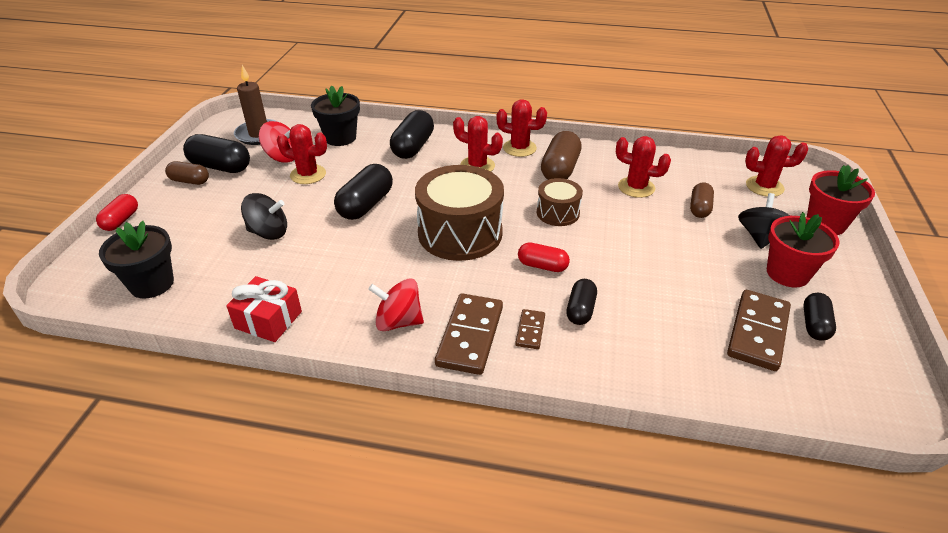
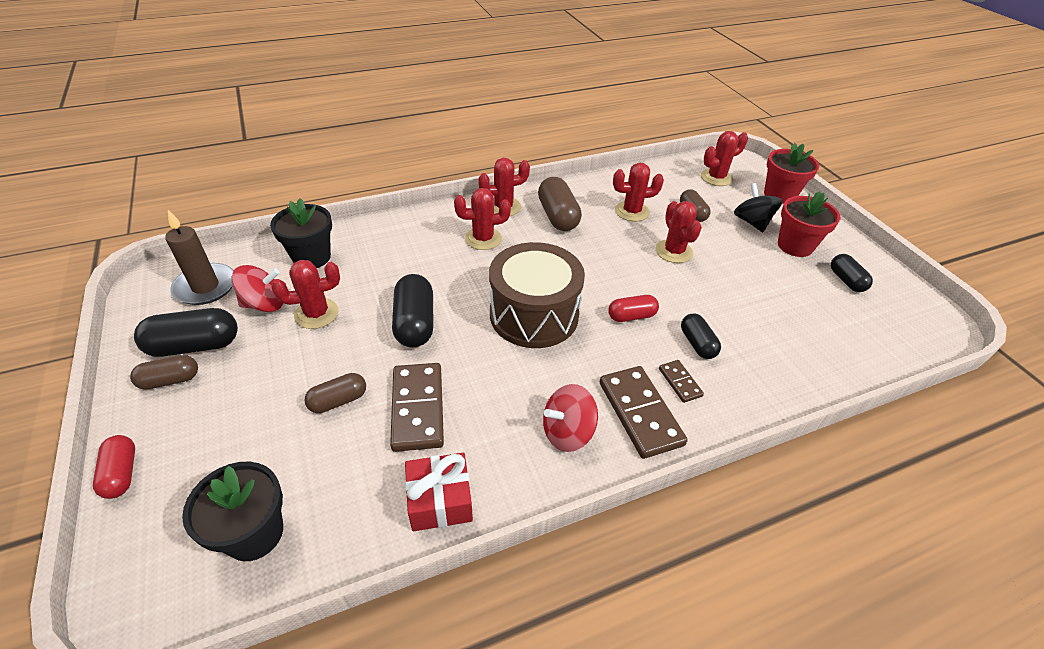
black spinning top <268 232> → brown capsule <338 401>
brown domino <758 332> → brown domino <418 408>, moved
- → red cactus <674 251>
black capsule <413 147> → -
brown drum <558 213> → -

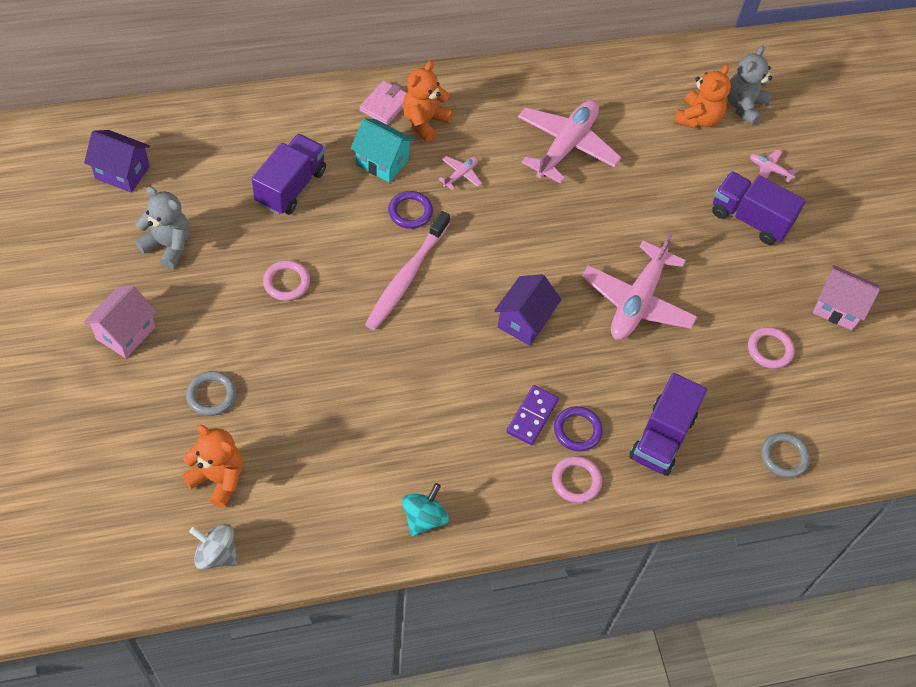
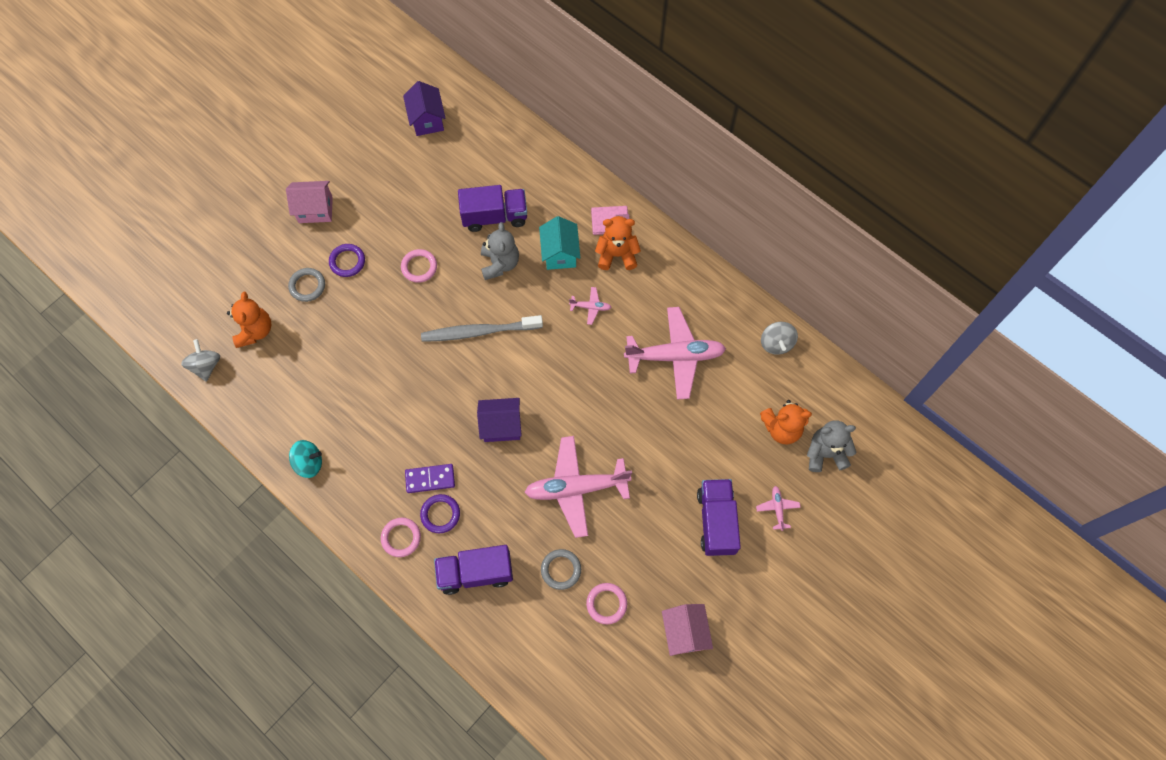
purple ring <410 212> → purple ring <347 261>, moved
pink toothbrush <406 277> → grey toothbrush <479 331>
grey teddy bear <168 245> → grey teddy bear <500 263>, moved
grey ring <784 456> → grey ring <561 570>, moved
- → grey spinning top <776 343>

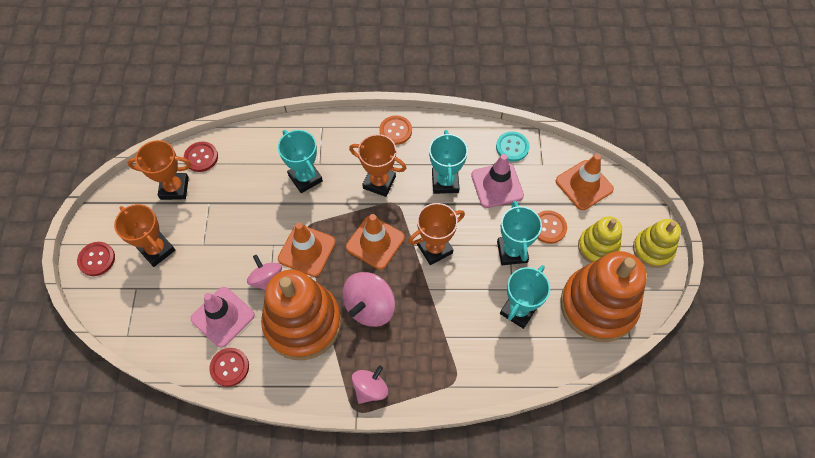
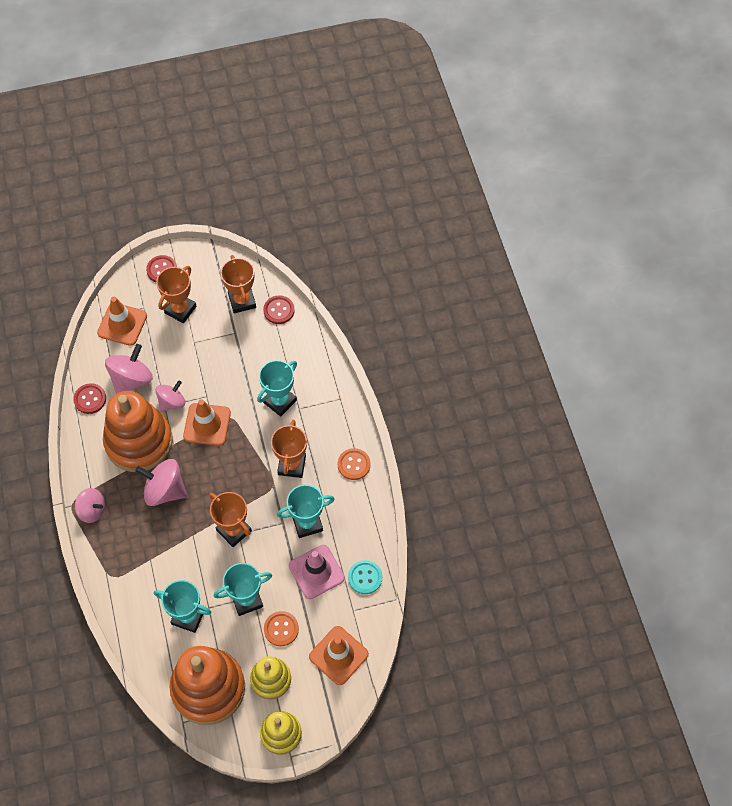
orange traffic cone <375 242> → orange traffic cone <122 324>, moved
pink traffic cone <223 317> → pink spinning top <131 379>

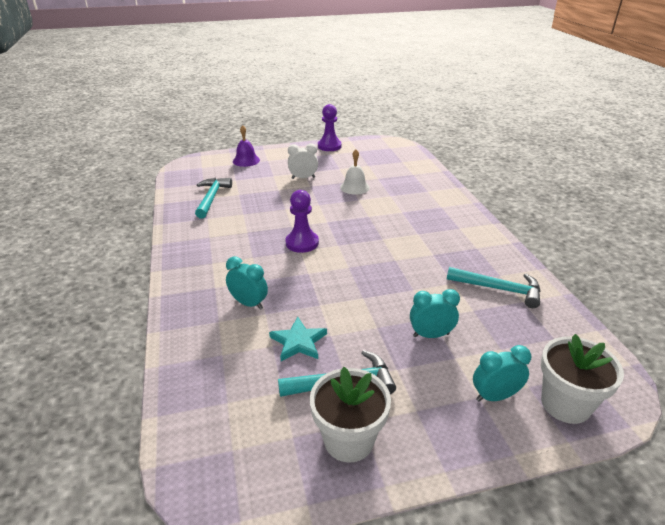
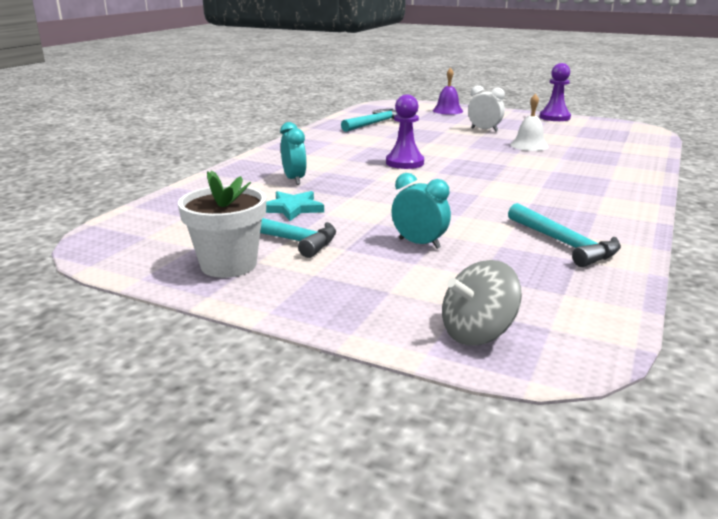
white flower pot <565 404> → grey spinning top <477 333>
turquoise clock <495 396> → -

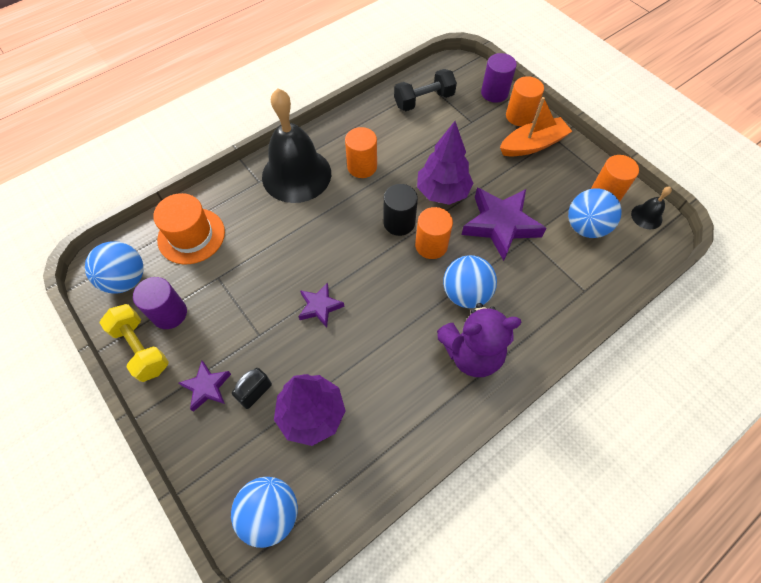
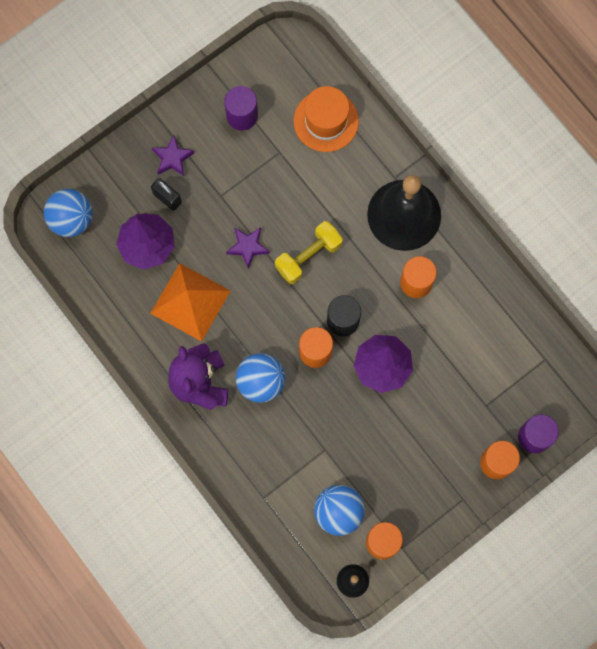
- → orange pyramid <190 302>
yellow dumbbell <141 348> → yellow dumbbell <308 256>, moved
blue ball <126 280> → -
black dumbbell <424 100> → -
purple star <500 225> → -
orange boat <532 145> → -

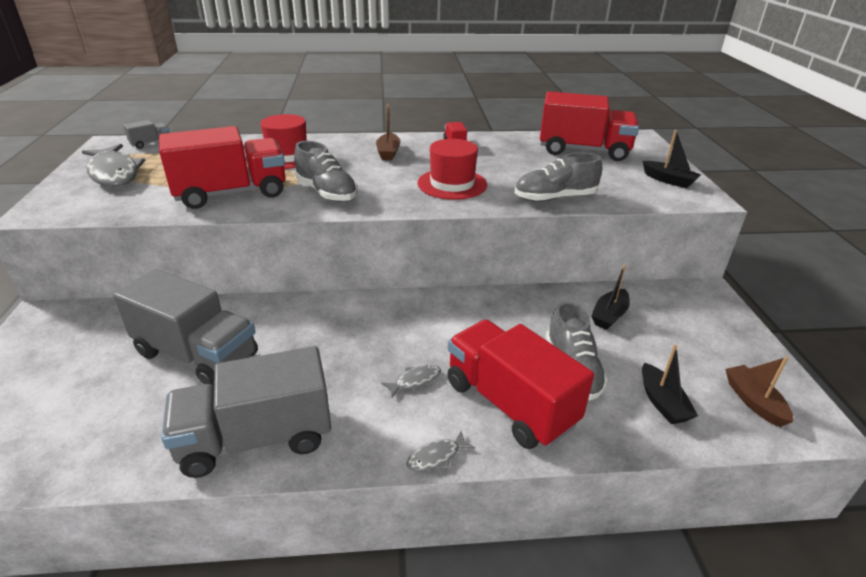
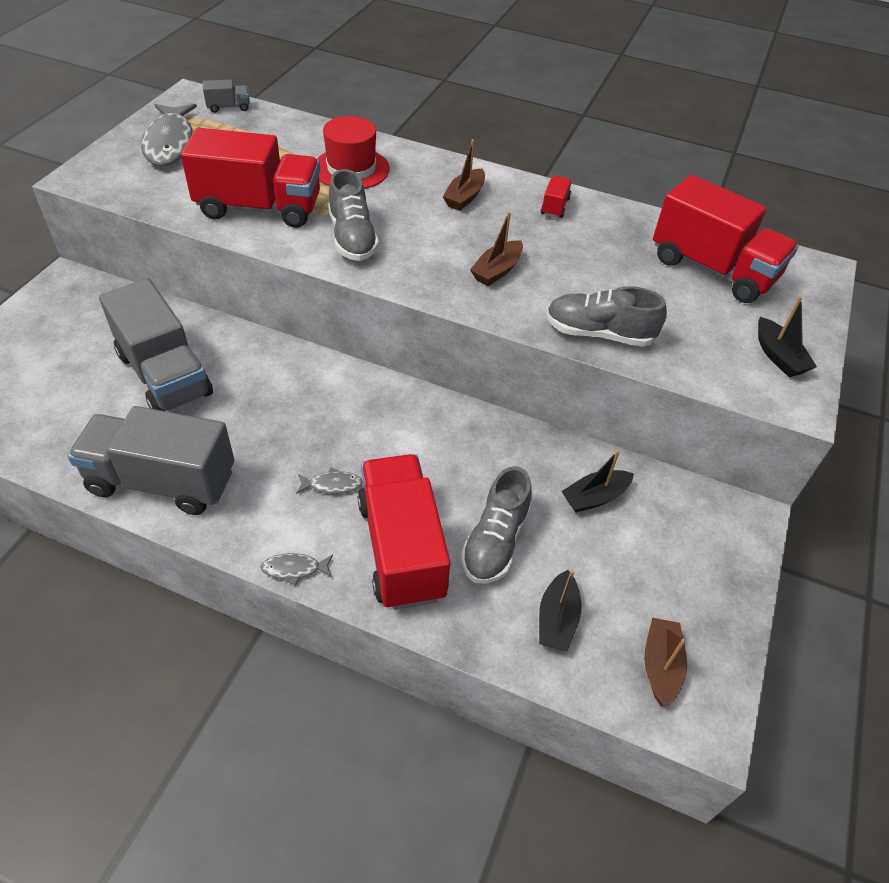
red hat <452 184> → brown boat <497 271>

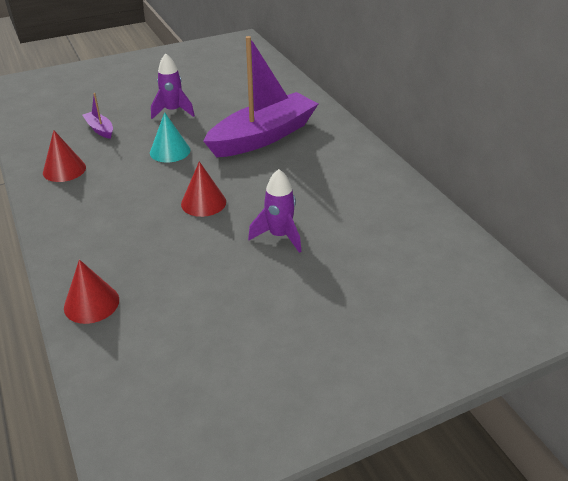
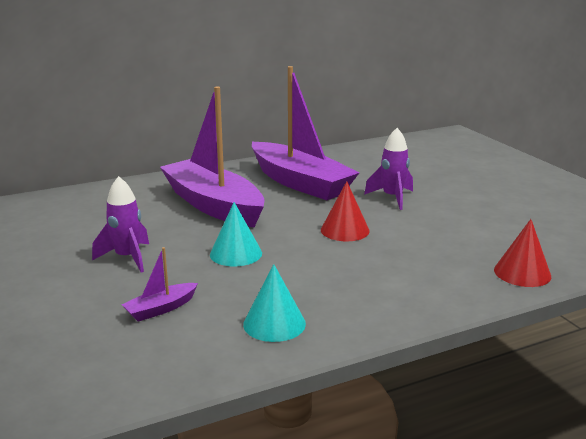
red cone <64 170> → turquoise cone <274 323>
- → purple boat <300 183>

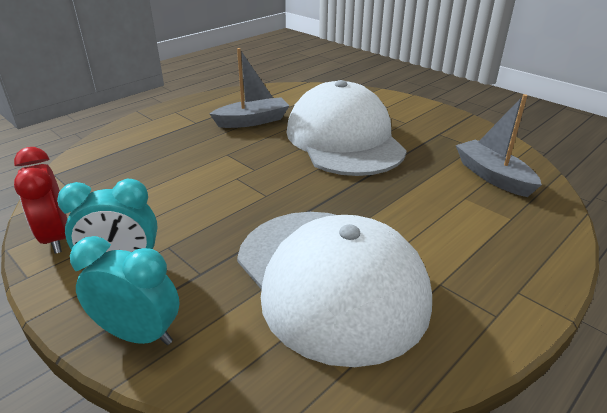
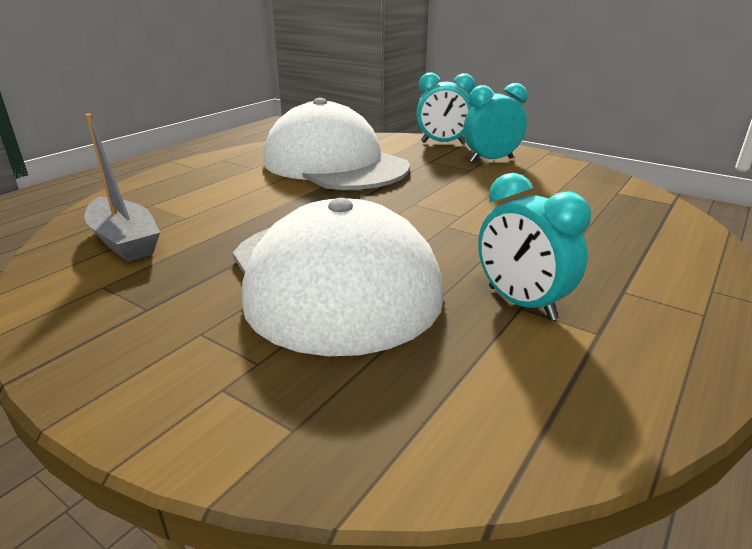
grey boat <252 121> → turquoise clock <521 303>
red clock <56 238> → -

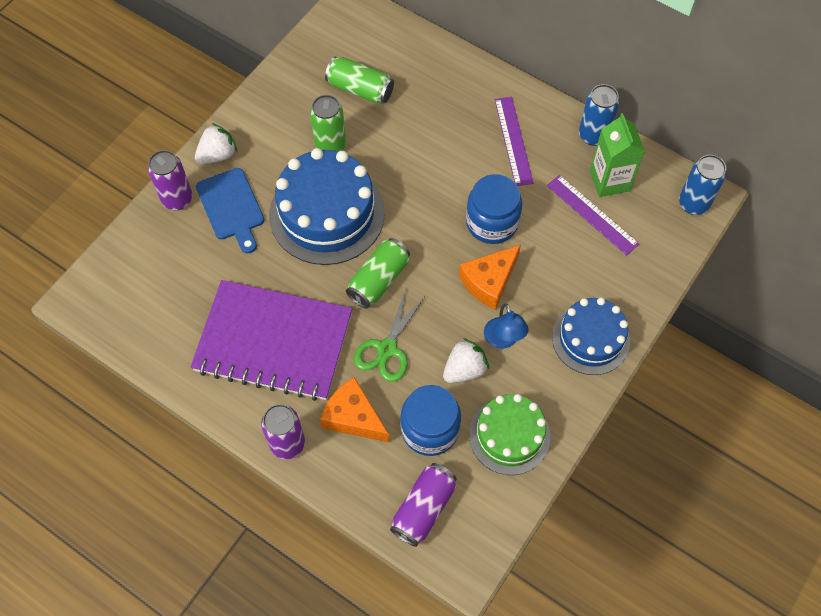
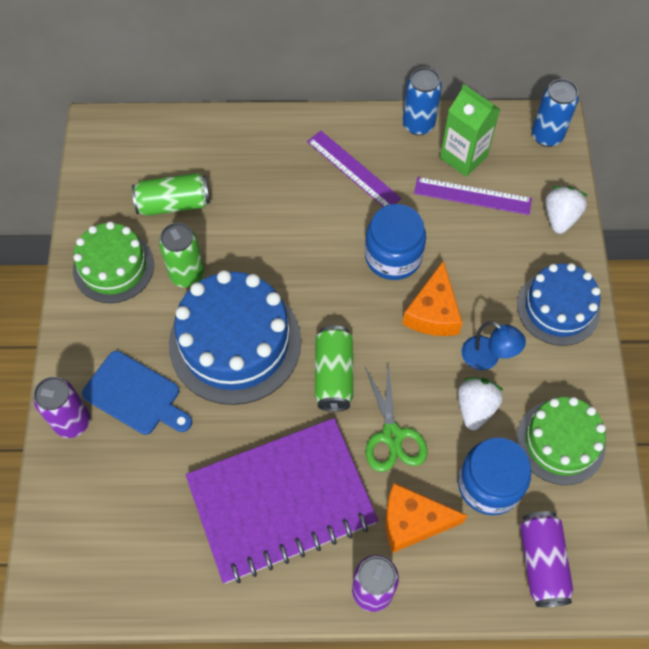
- → green cake <113 267>
white strawberry <218 155> → white strawberry <560 217>, moved

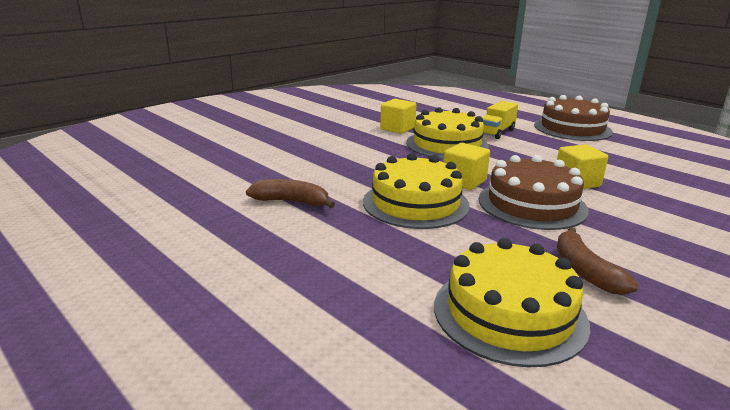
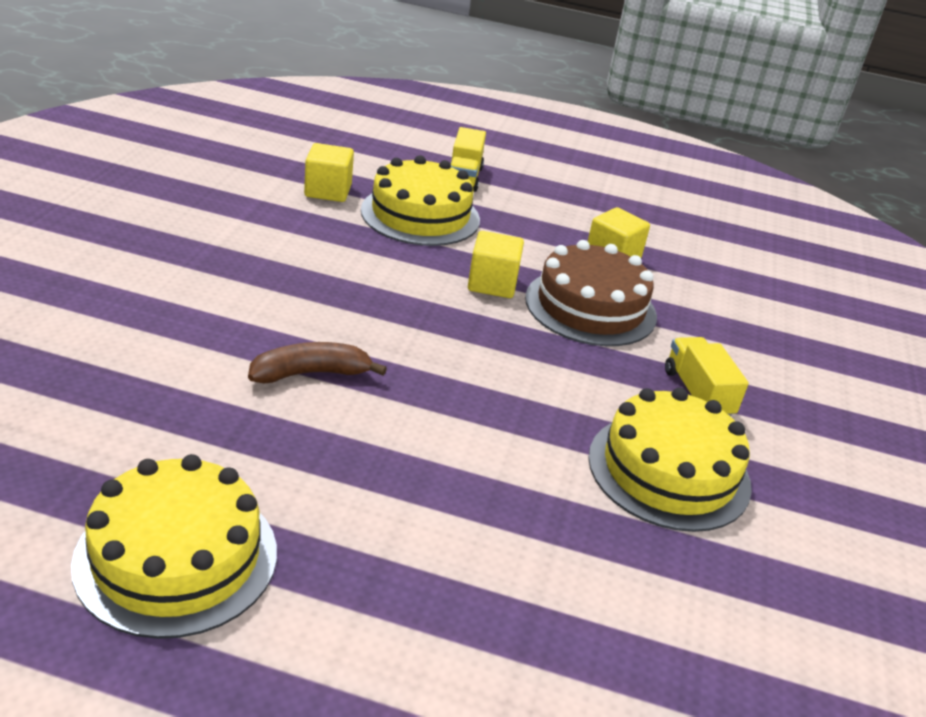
yellow cake <415 203> → yellow cake <176 557>, moved
brown banana <585 271> → yellow truck <697 393>
brown cake <572 128> → -

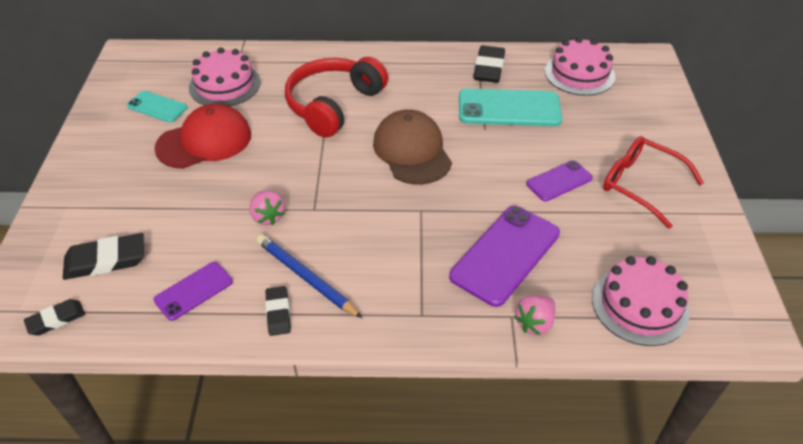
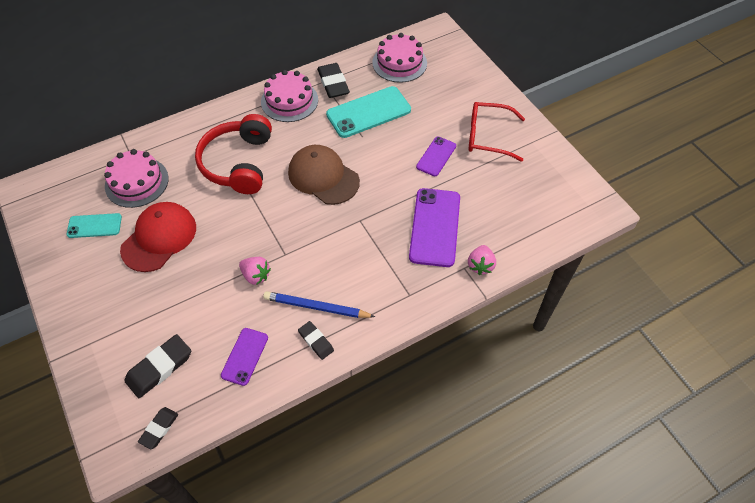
pink cake <640 305> → pink cake <289 101>, moved

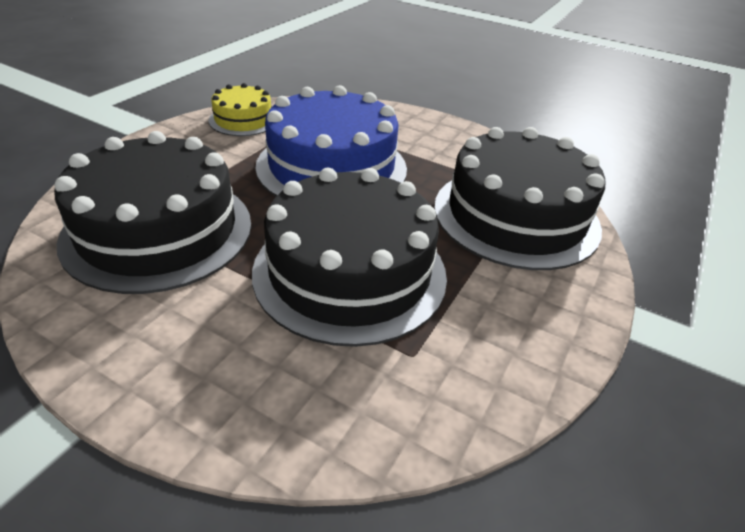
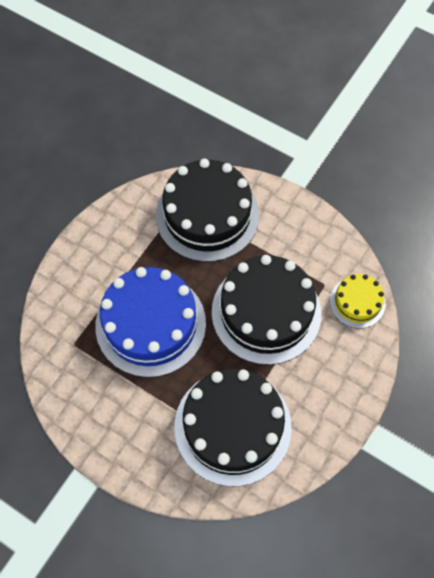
yellow cake <243 120> → yellow cake <357 302>, moved

